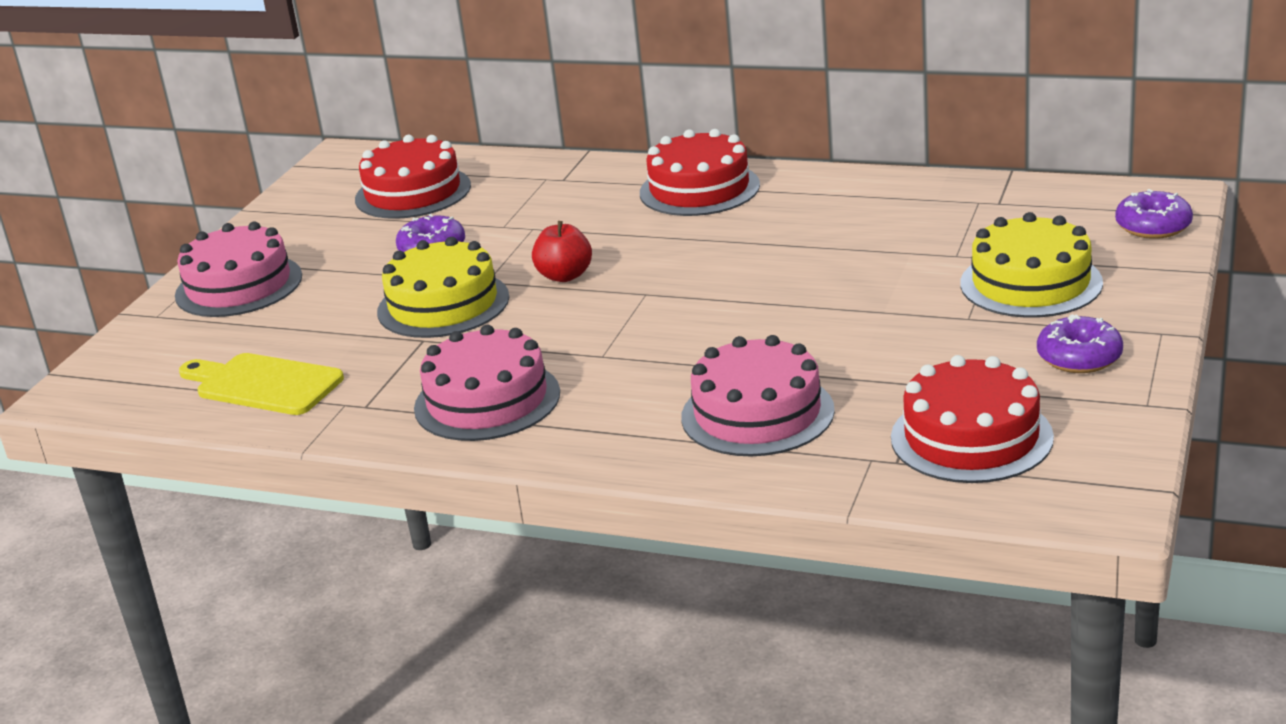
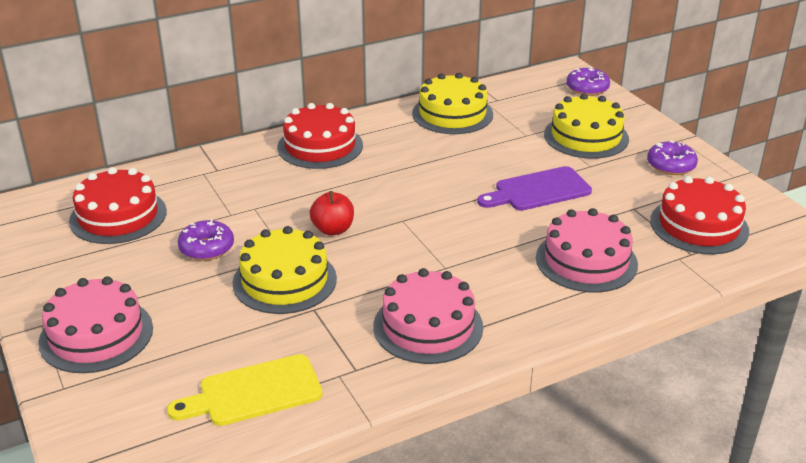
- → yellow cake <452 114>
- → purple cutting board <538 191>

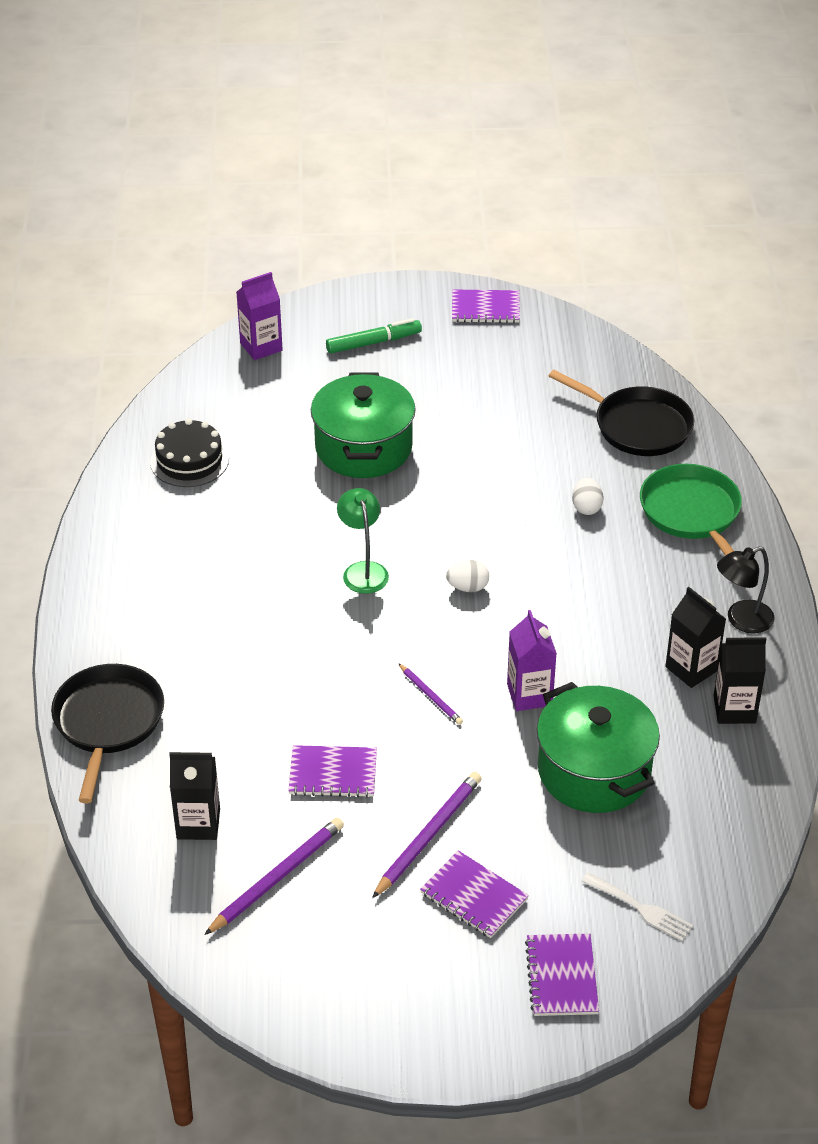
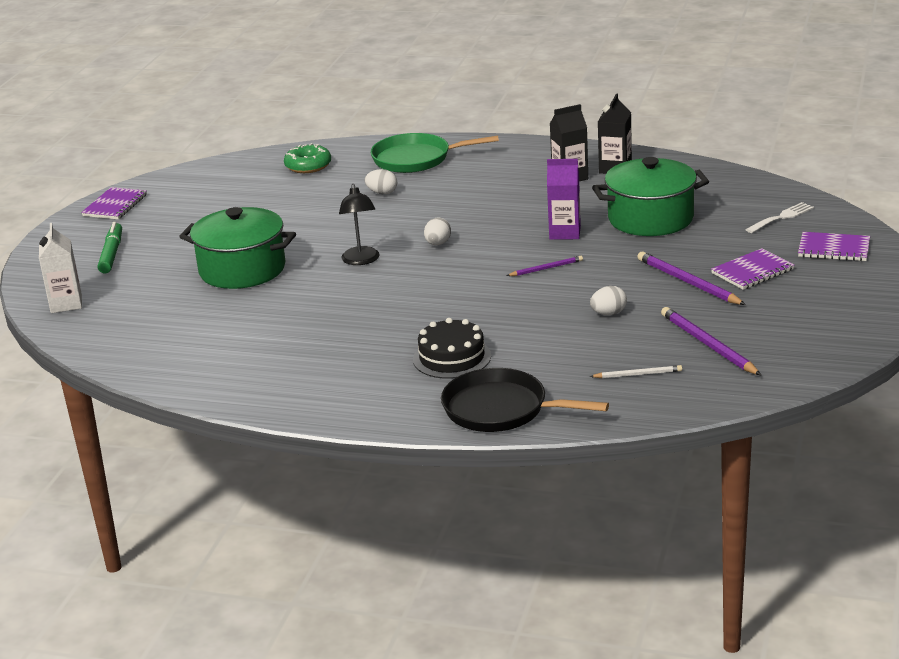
purple carton <261 347> → white carton <66 304>
black pan <638 426> → green donut <308 166>
black lamp <741 620> → black lamp <361 260>, moved
black cake <189 460> → black cake <452 358>, moved
purple notebook <333 773> → white egg <608 313>
black carton <198 824> → white pencil <638 374>
green lamp <363 570> → -

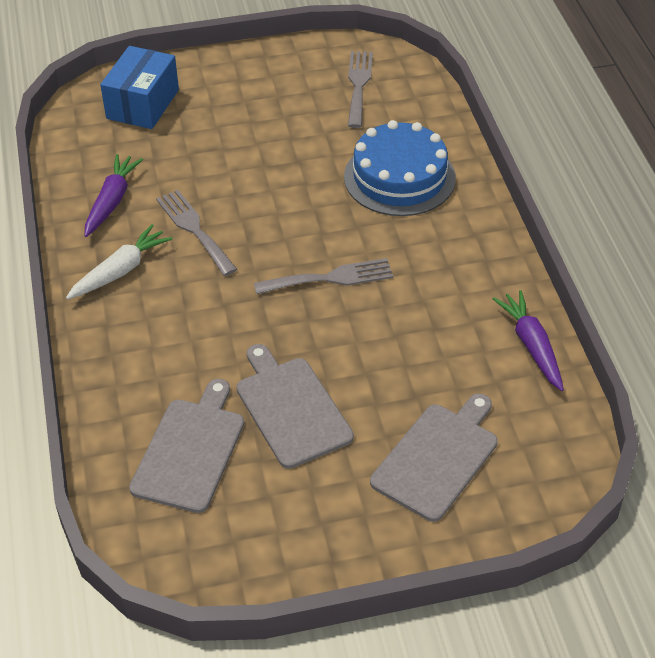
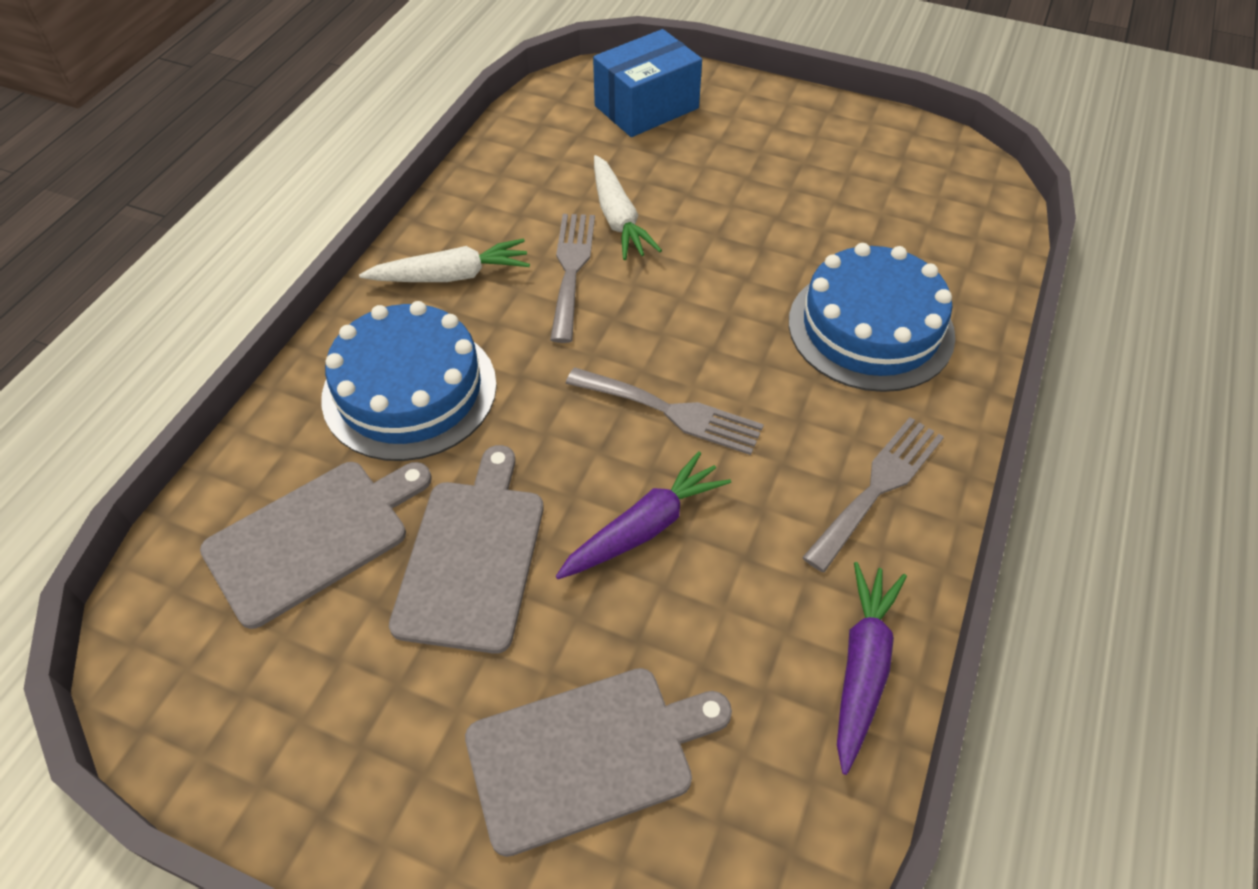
- → blue cake <409 390>
purple carrot <112 201> → purple carrot <645 527>, moved
- → white carrot <618 218>
grey fork <358 85> → grey fork <878 487>, moved

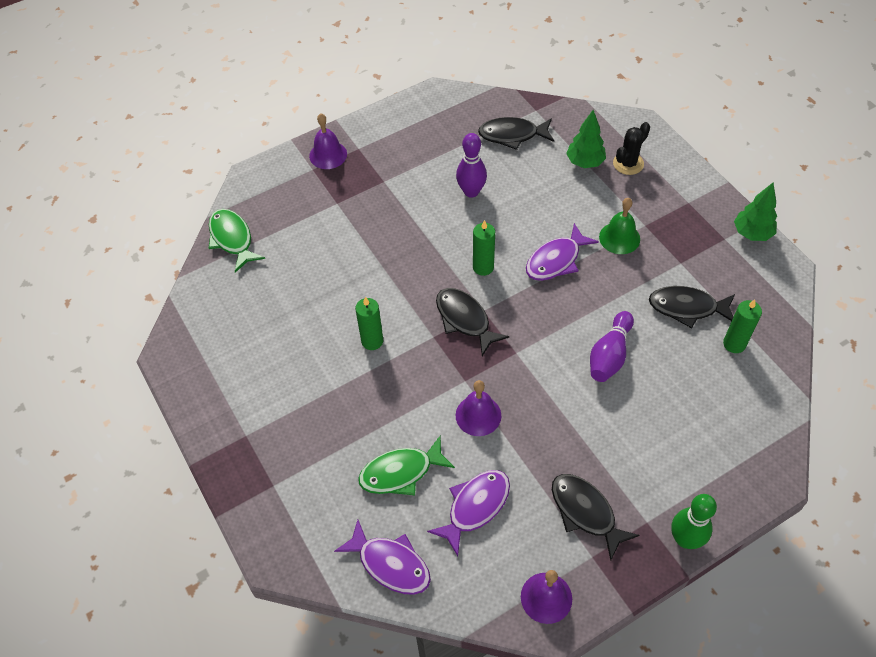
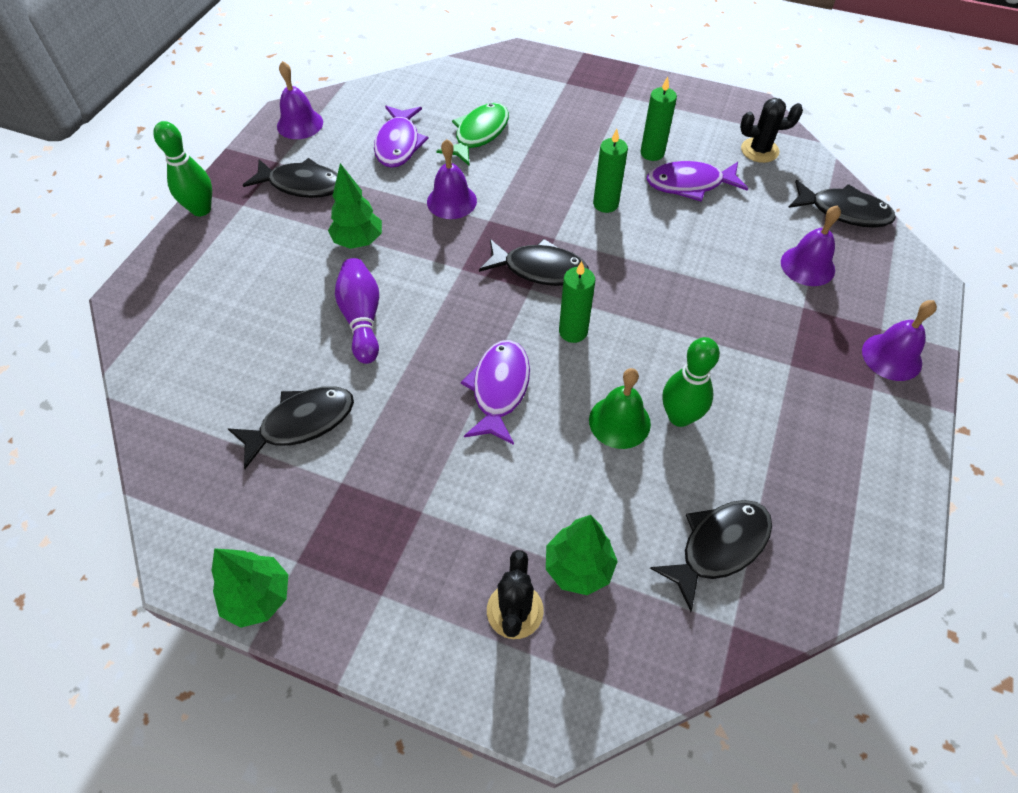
- → green tree <358 241>
green bell <619 238> → green bell <619 421>, moved
green candle <734 344> → green candle <652 153>, moved
purple fish <390 564> → purple fish <689 184>, moved
purple bowling pin <471 191> → green bowling pin <679 417>
- → black cactus <759 150>
- → purple bell <807 266>
green fish <232 239> → black fish <844 211>

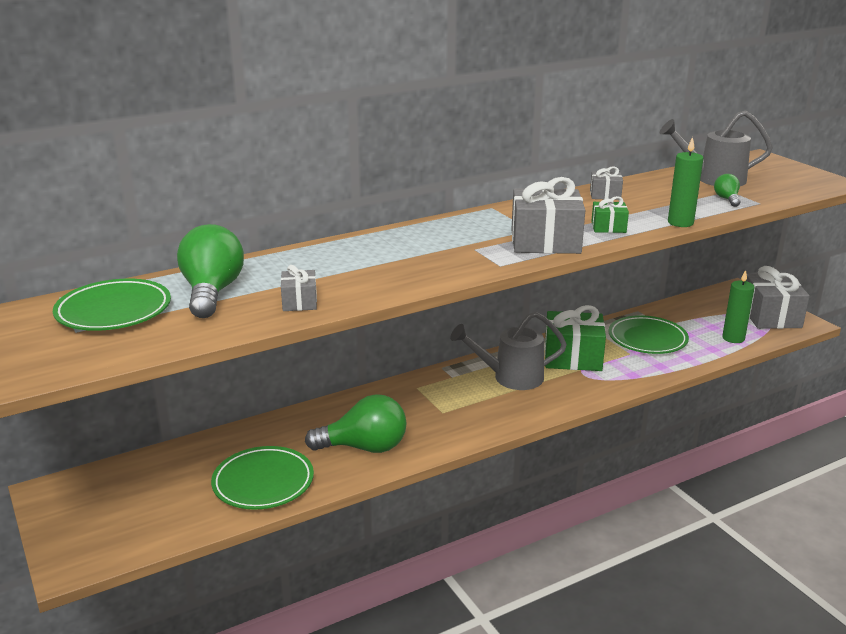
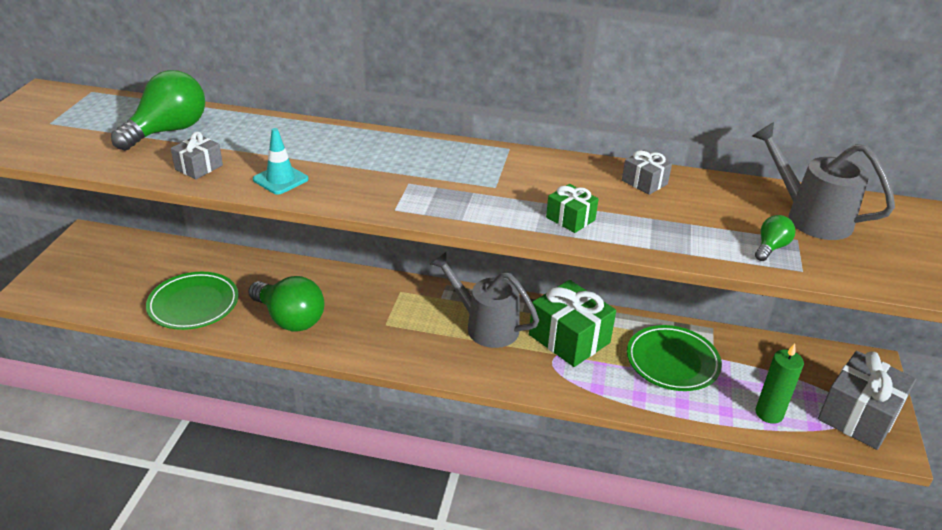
- → turquoise traffic cone <280 179>
green plate <114 311> → -
grey gift <545 242> → -
green candle <680 223> → -

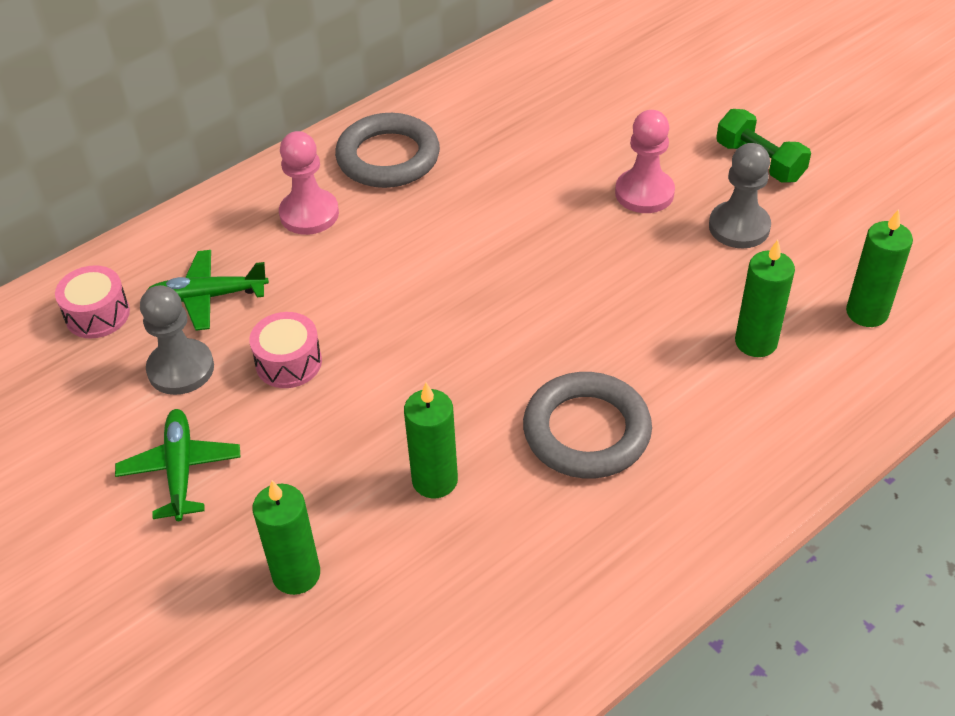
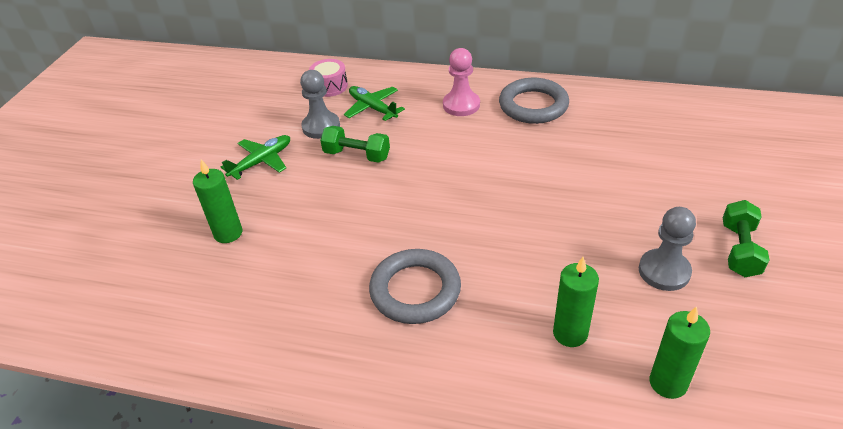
pink drum <288 362> → green dumbbell <357 155>
green candle <435 480> → -
pink pawn <644 193> → -

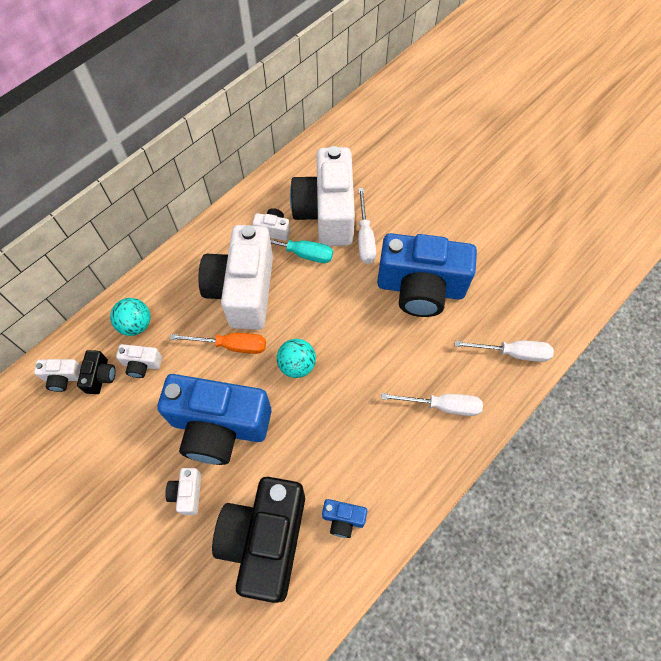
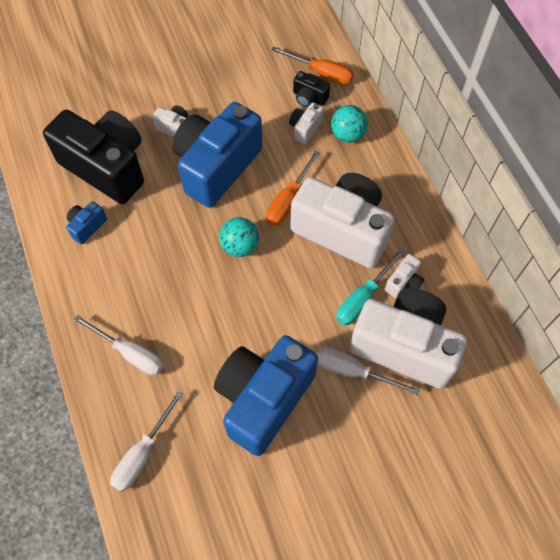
white screwdriver <442 406> → white screwdriver <130 353>, 90 degrees counterclockwise
white camera <63 378> → orange screwdriver <321 73>

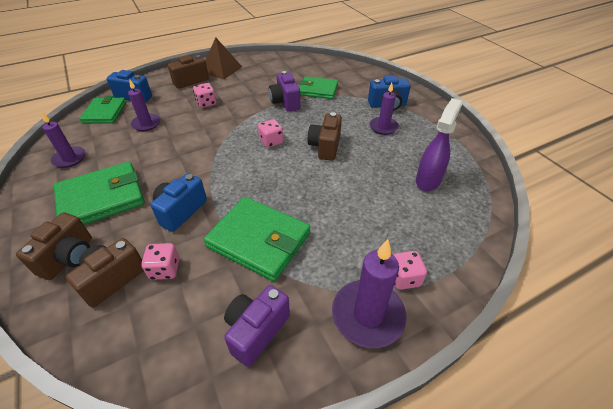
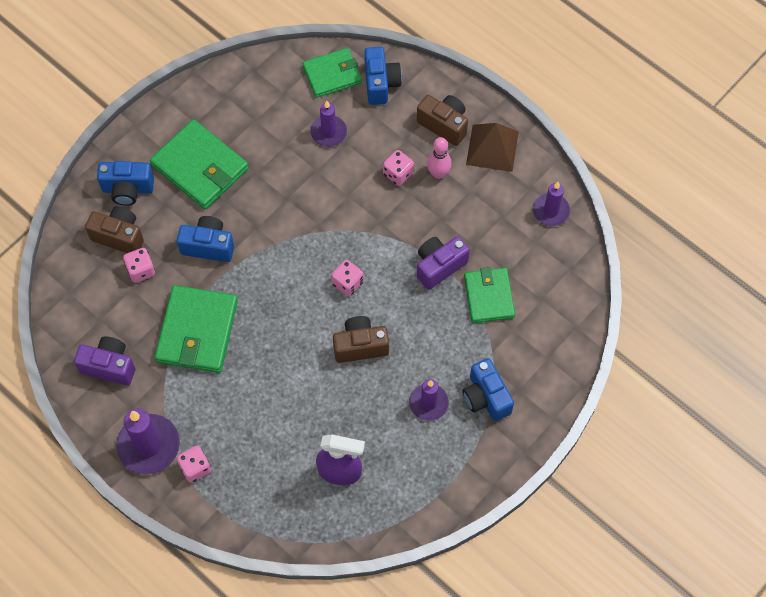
brown camera <69 257> → blue camera <128 189>
- → pink bowling pin <438 173>
purple candle <69 158> → purple candle <551 211>, moved

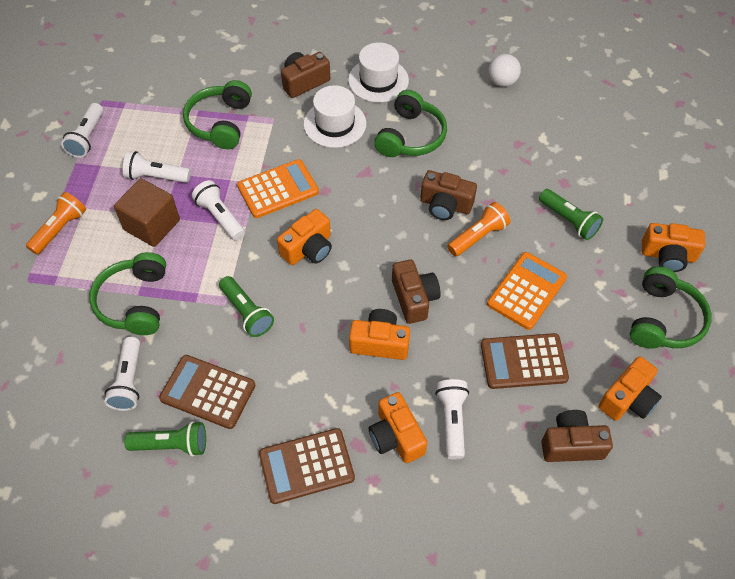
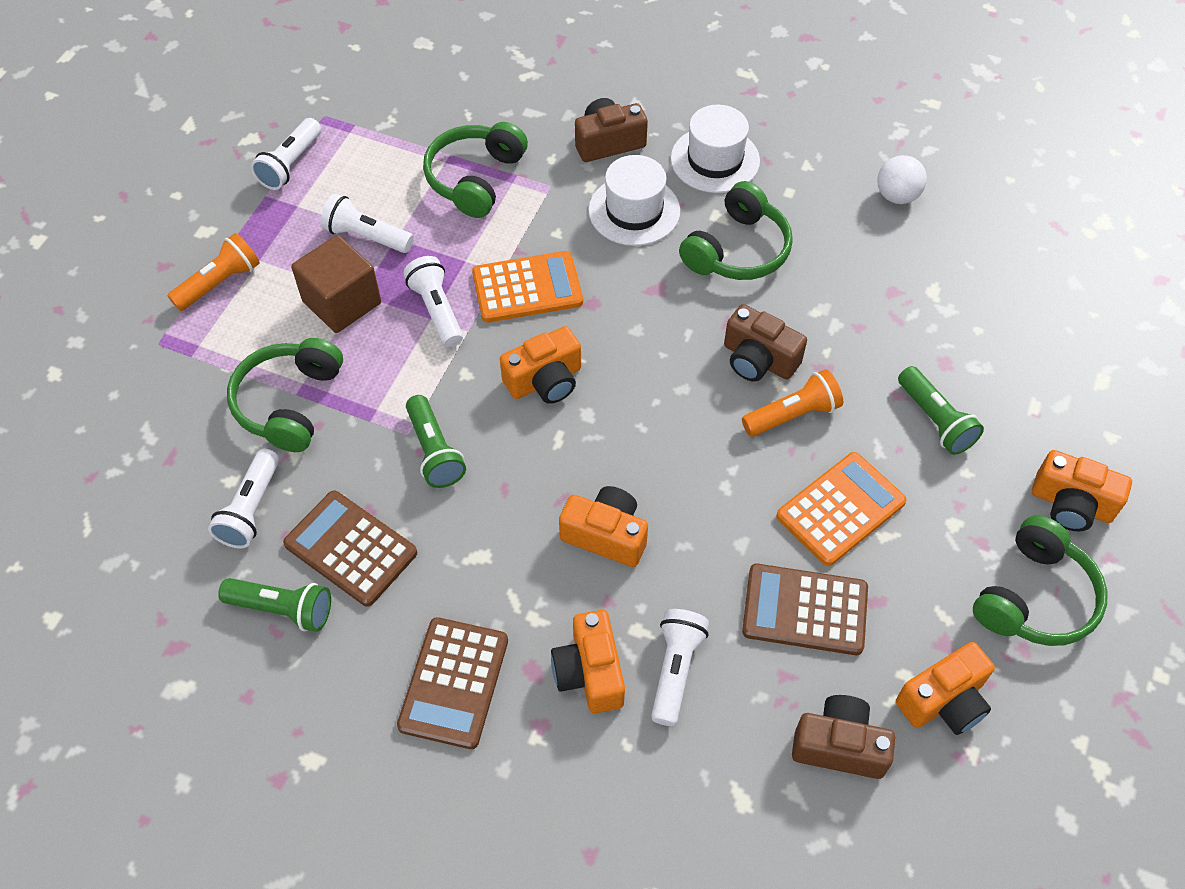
brown calculator <306 466> → brown calculator <454 683>, 75 degrees counterclockwise
brown camera <414 298> → -

